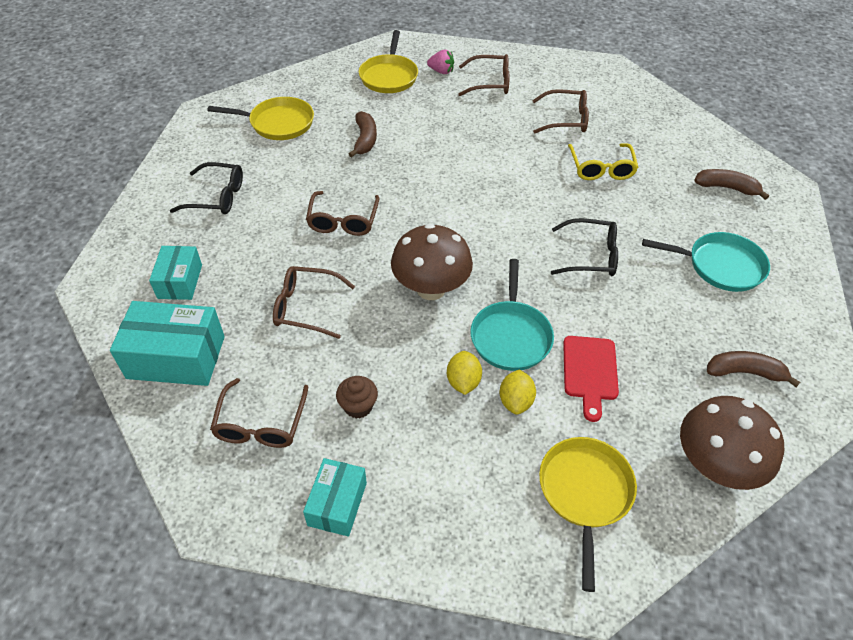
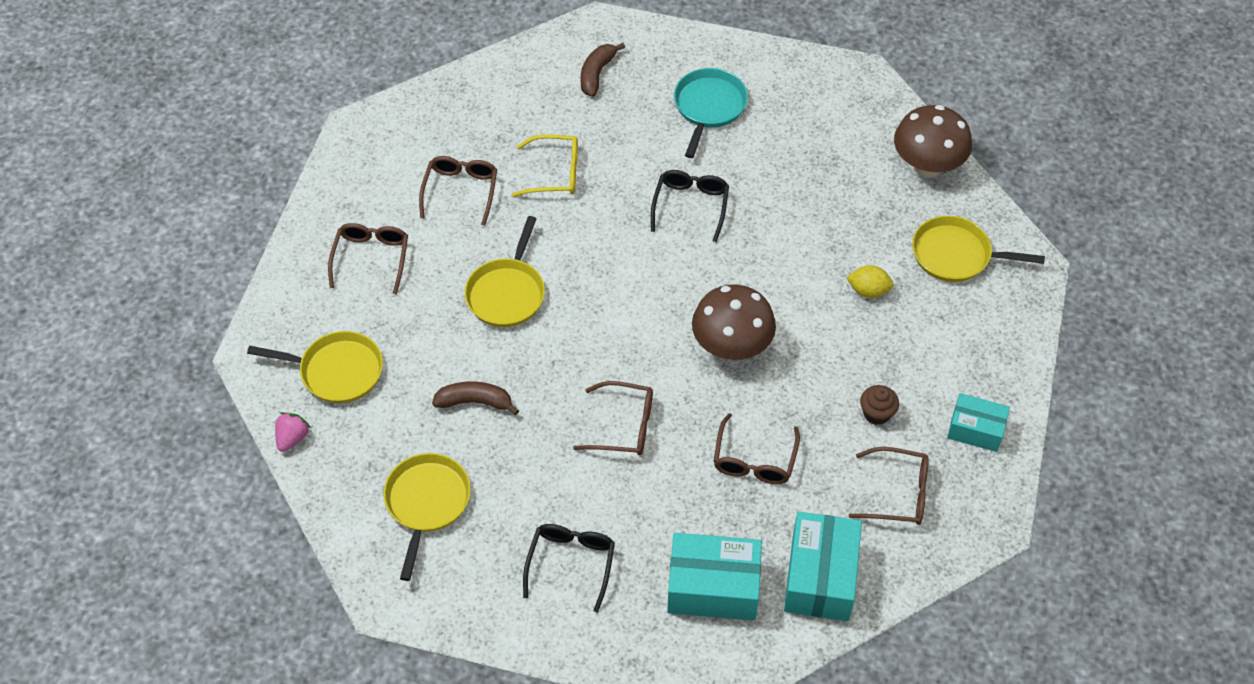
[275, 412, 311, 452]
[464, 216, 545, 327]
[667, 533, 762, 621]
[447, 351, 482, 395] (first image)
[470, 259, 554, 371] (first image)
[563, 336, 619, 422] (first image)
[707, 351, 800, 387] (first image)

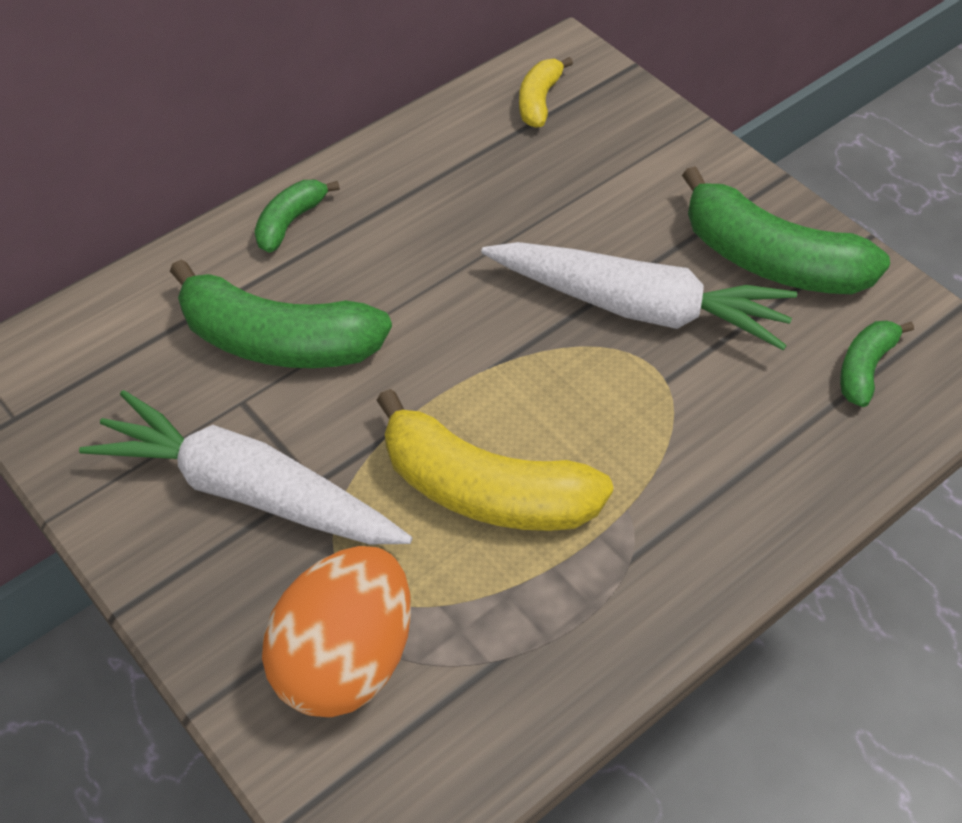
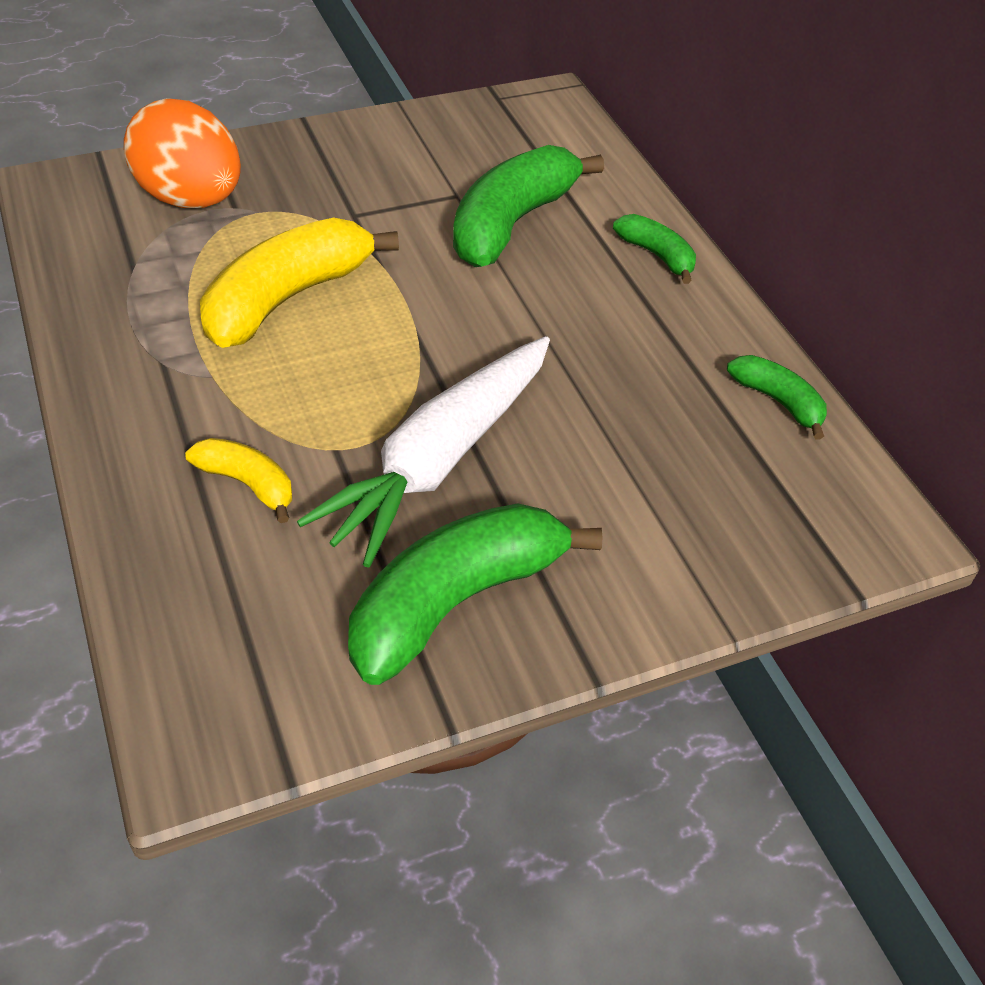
[185, 438, 292, 523]
[727, 355, 827, 439]
[79, 390, 412, 544] (first image)

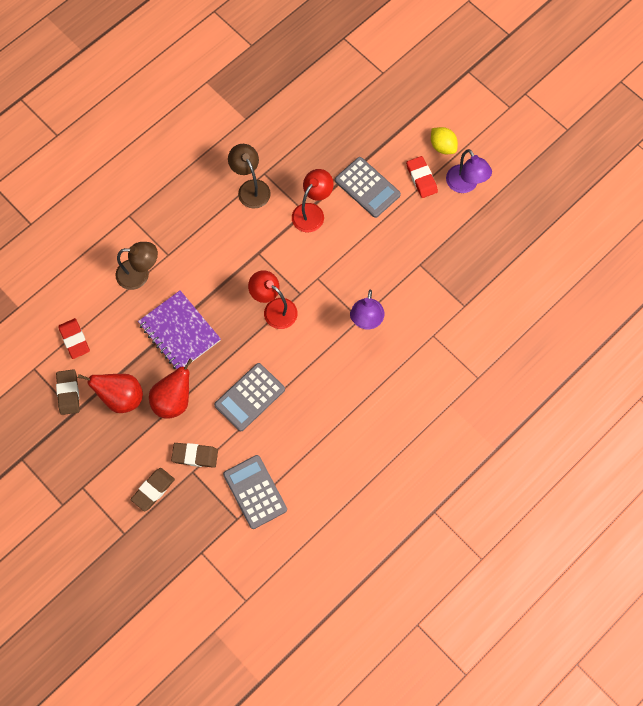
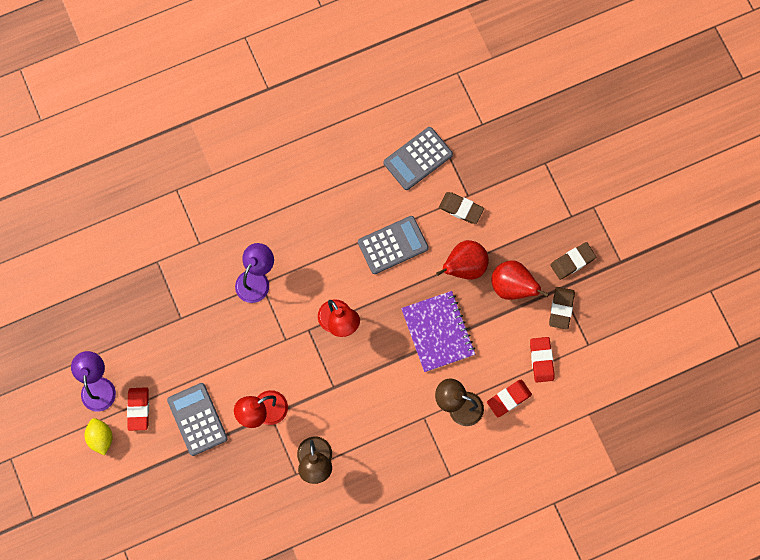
[384, 127, 453, 190]
[487, 380, 532, 417]
[550, 242, 596, 280]

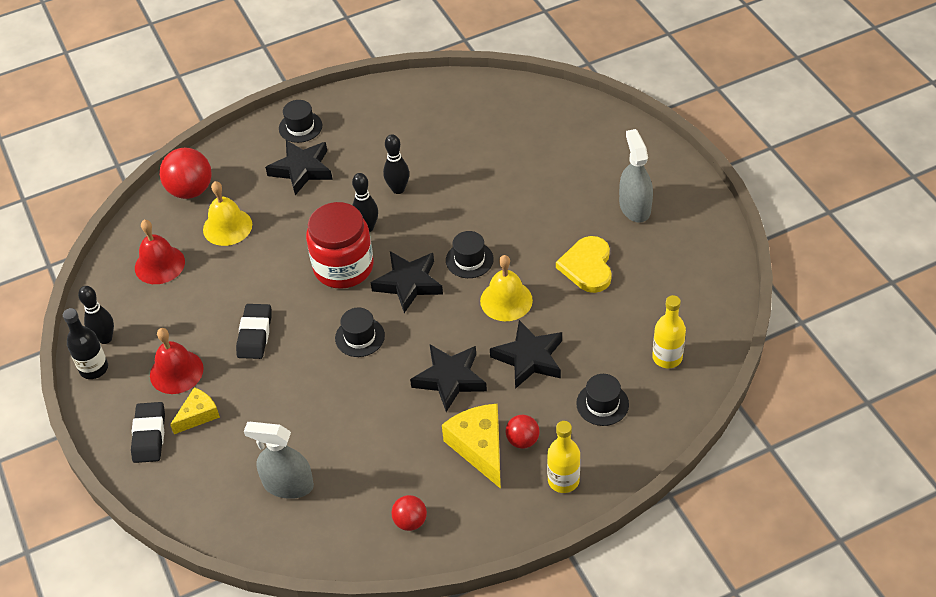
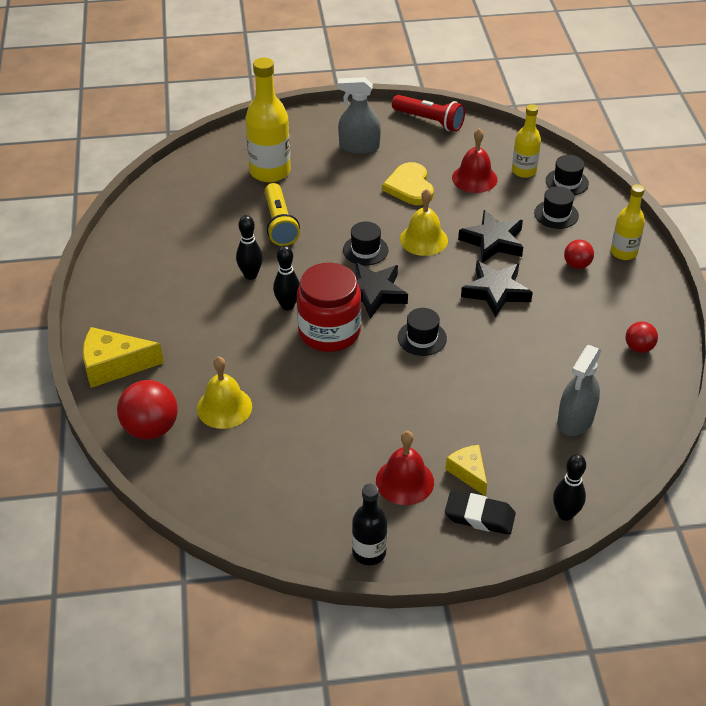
[83, 327, 164, 388]
[245, 58, 291, 182]
[265, 183, 300, 246]
[382, 162, 434, 205]
[392, 95, 465, 132]
[452, 128, 498, 193]
[546, 155, 589, 195]
[553, 454, 586, 521]
[236, 304, 272, 359] (first image)
[265, 140, 333, 195] (first image)

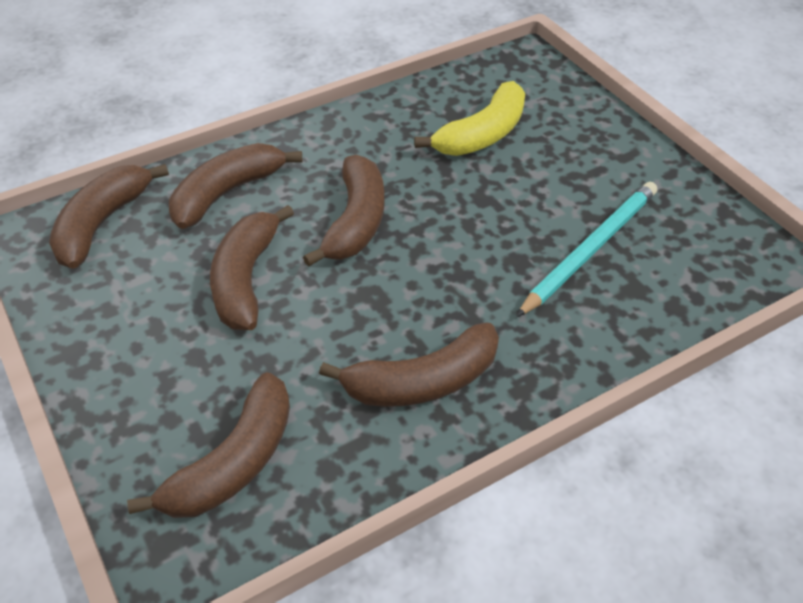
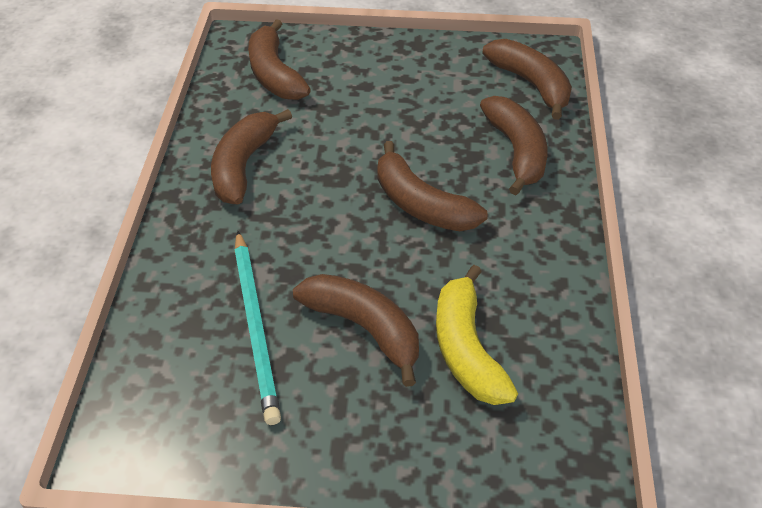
[293, 274, 419, 387]

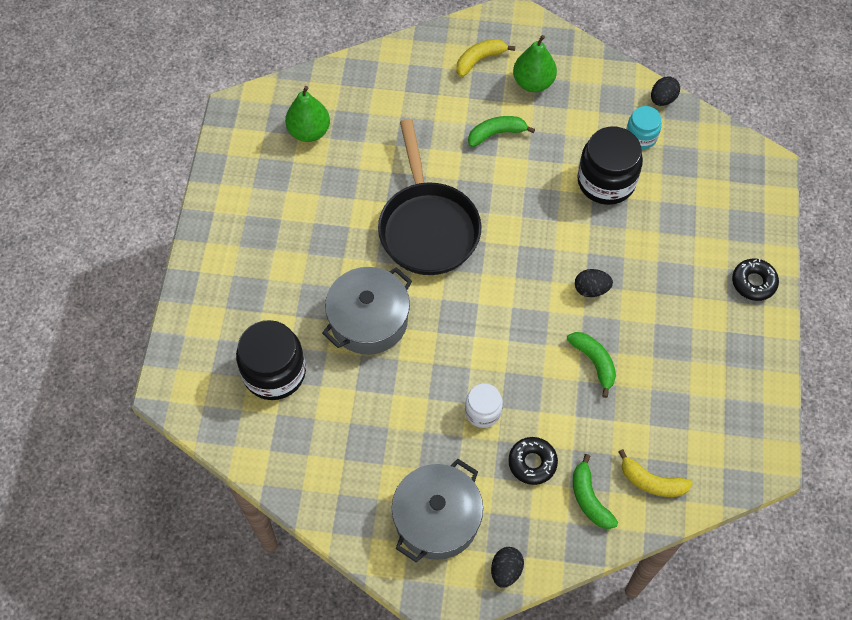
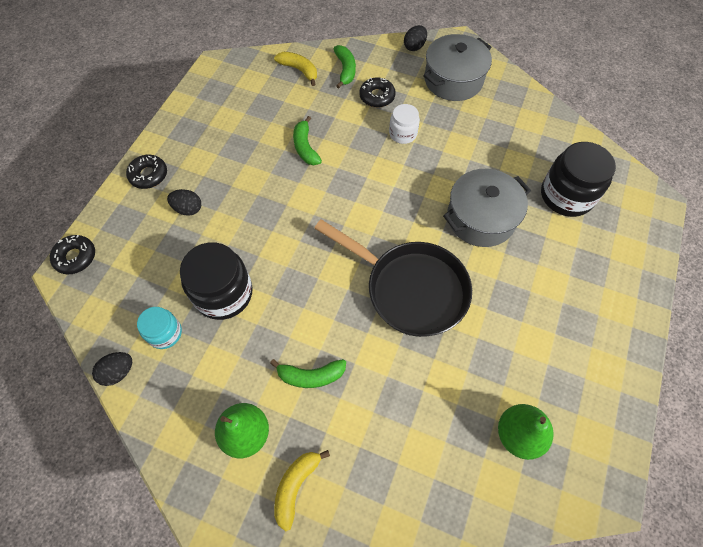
[50, 235, 95, 274]
[167, 189, 201, 215]
[274, 450, 330, 532]
[314, 219, 472, 337]

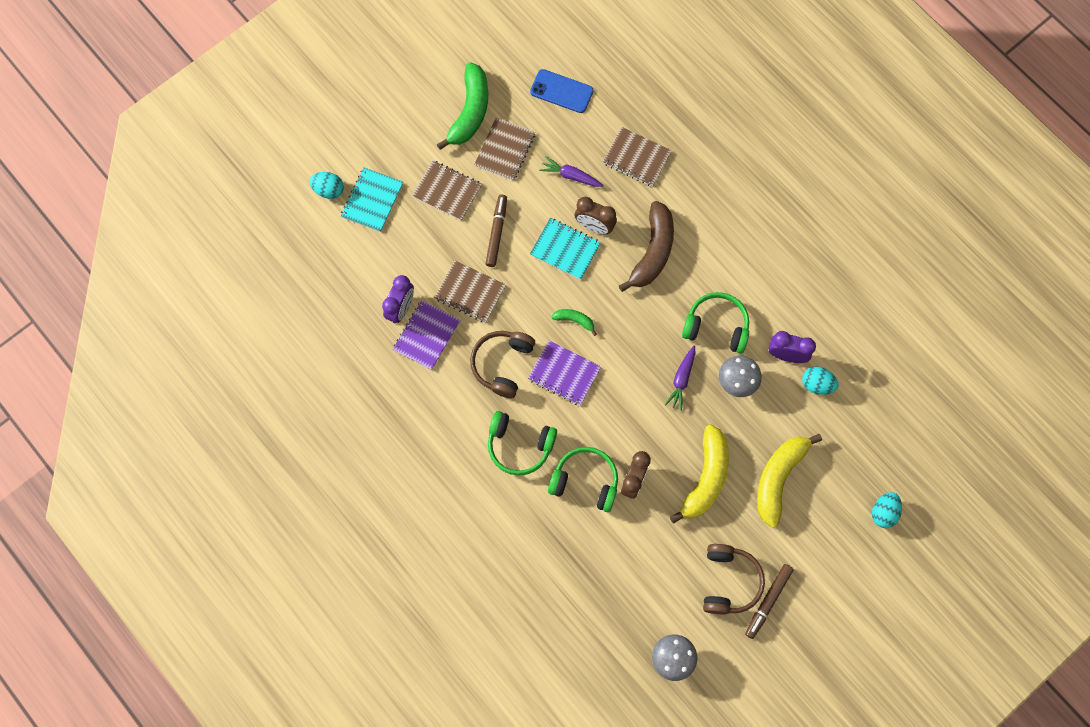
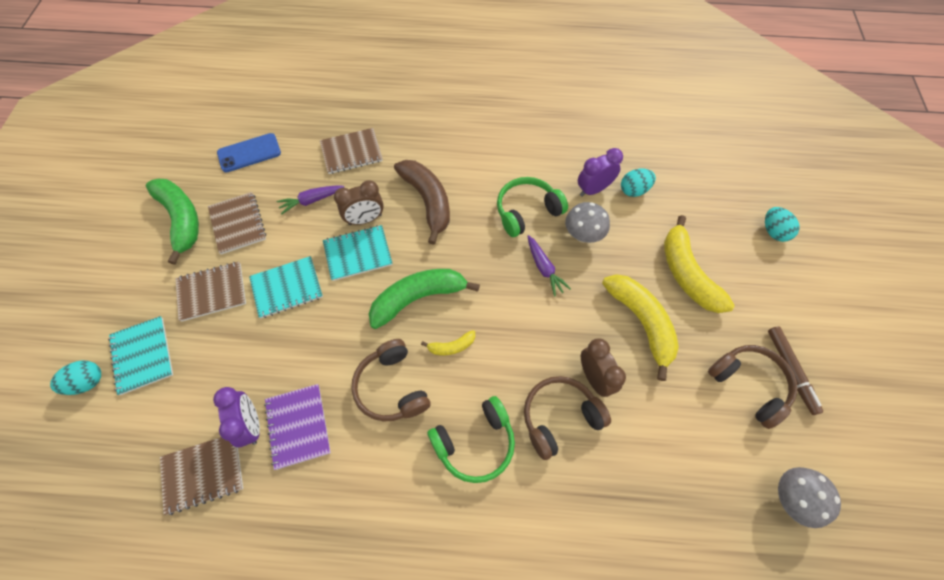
[160, 437, 243, 515]
[249, 256, 323, 318]
[369, 269, 480, 329]
[421, 330, 475, 355]
[524, 376, 611, 460]

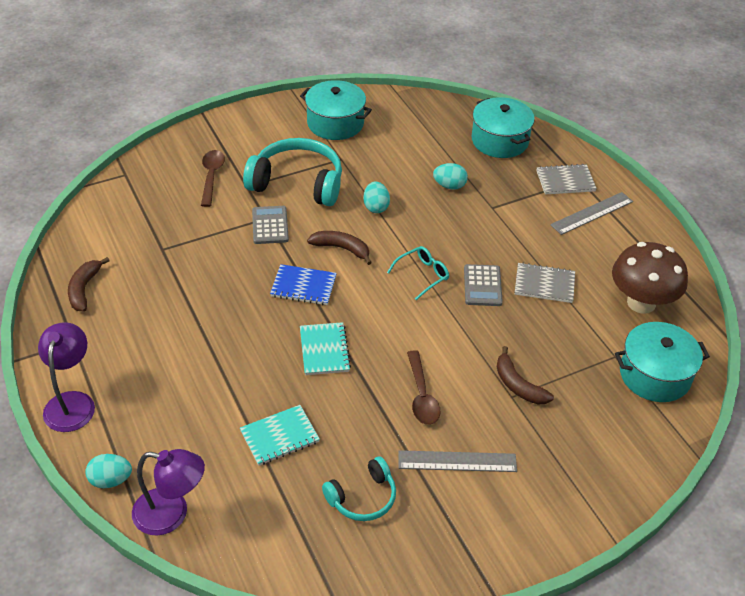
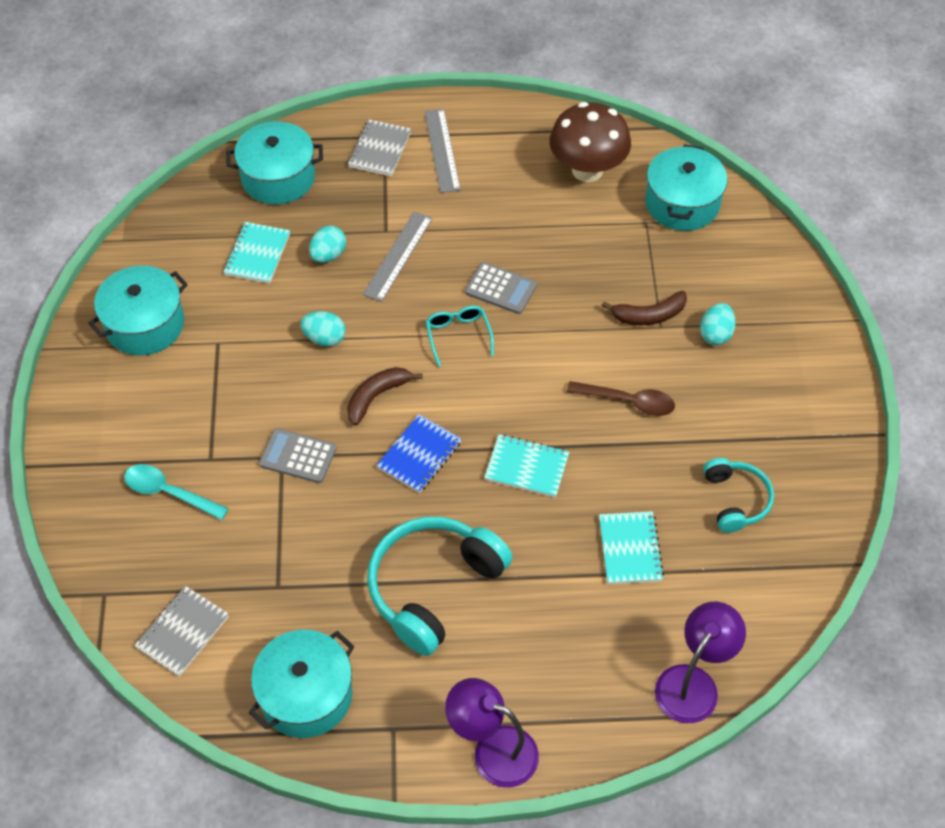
[124, 464, 229, 520]
[134, 586, 229, 676]
[224, 222, 290, 284]
[249, 630, 355, 738]
[363, 212, 433, 302]
[367, 517, 513, 656]
[700, 303, 736, 345]

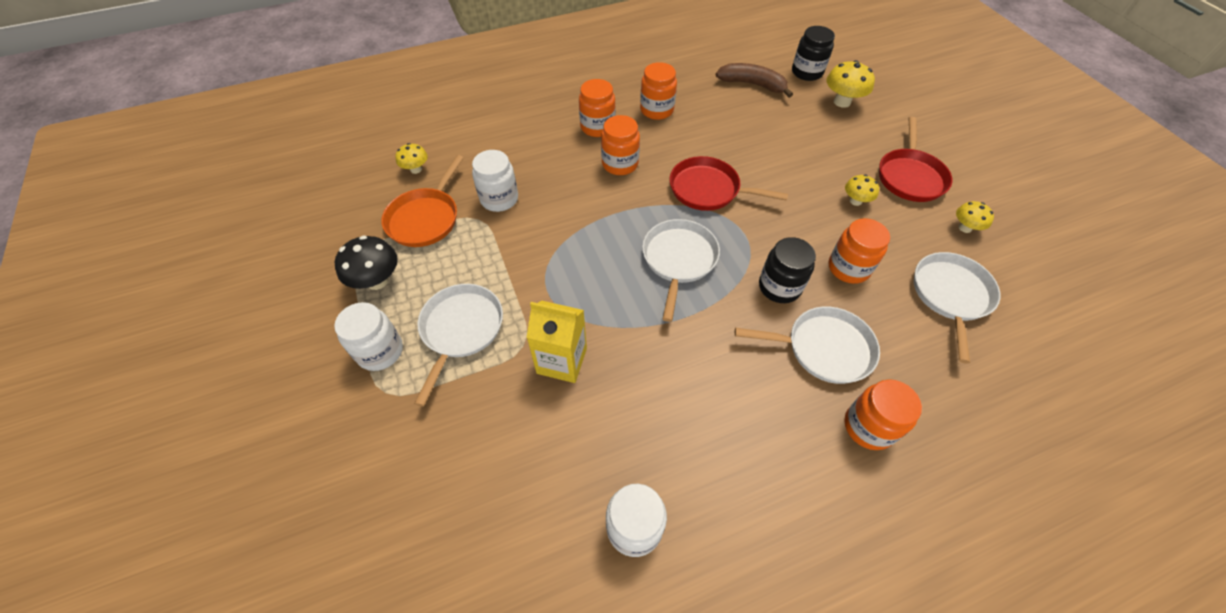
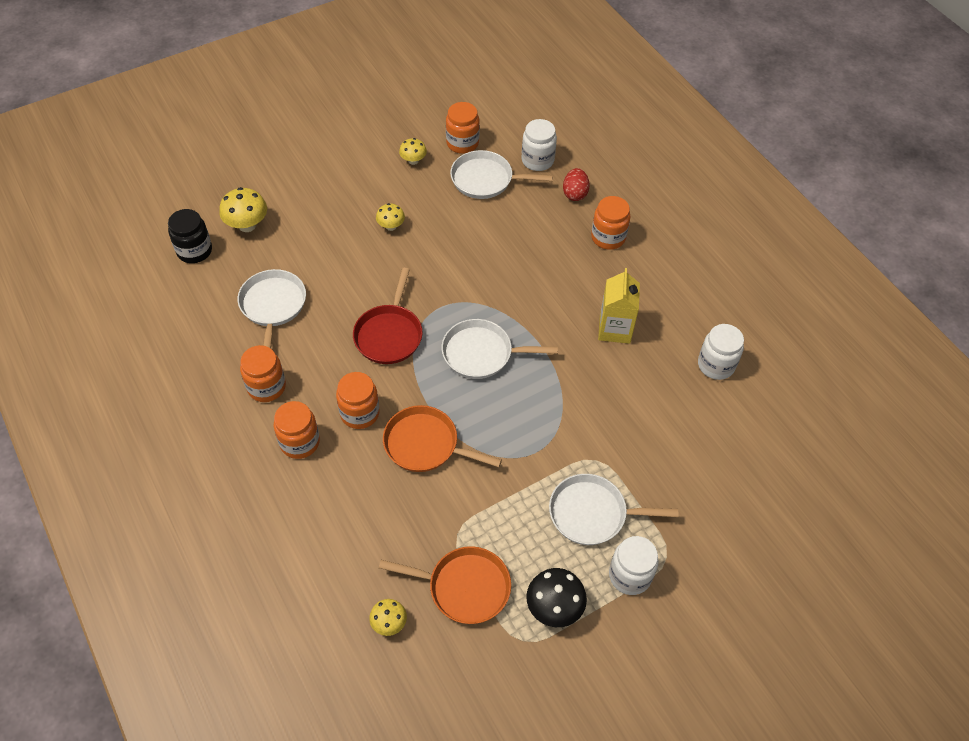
[238, 269, 306, 348]
[383, 405, 502, 472]
[446, 102, 480, 154]
[521, 119, 557, 171]
[563, 168, 590, 201]
[598, 268, 640, 344]
[716, 63, 793, 98] (first image)
[759, 237, 816, 303] (first image)
[879, 117, 953, 202] (first image)

